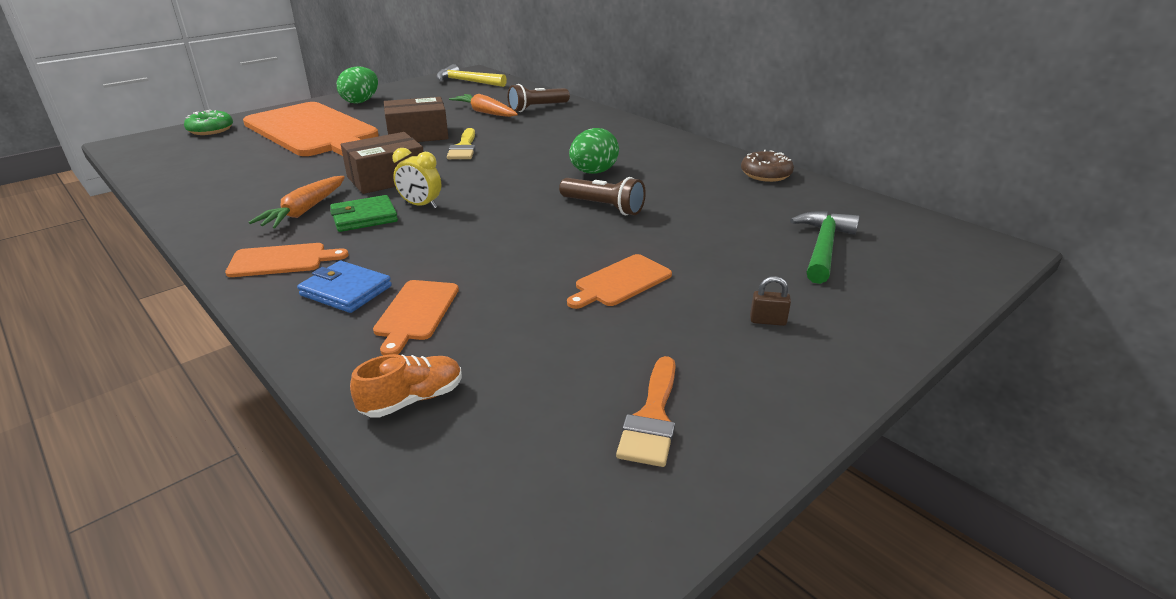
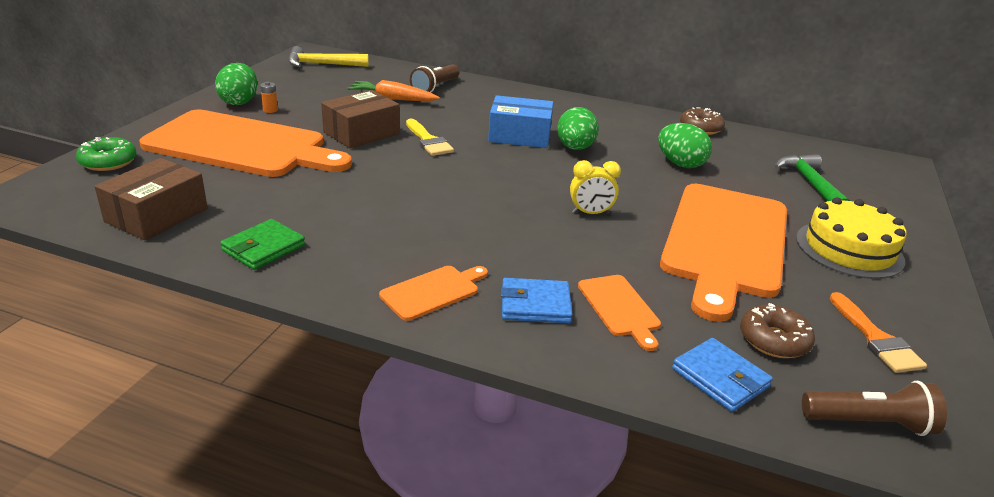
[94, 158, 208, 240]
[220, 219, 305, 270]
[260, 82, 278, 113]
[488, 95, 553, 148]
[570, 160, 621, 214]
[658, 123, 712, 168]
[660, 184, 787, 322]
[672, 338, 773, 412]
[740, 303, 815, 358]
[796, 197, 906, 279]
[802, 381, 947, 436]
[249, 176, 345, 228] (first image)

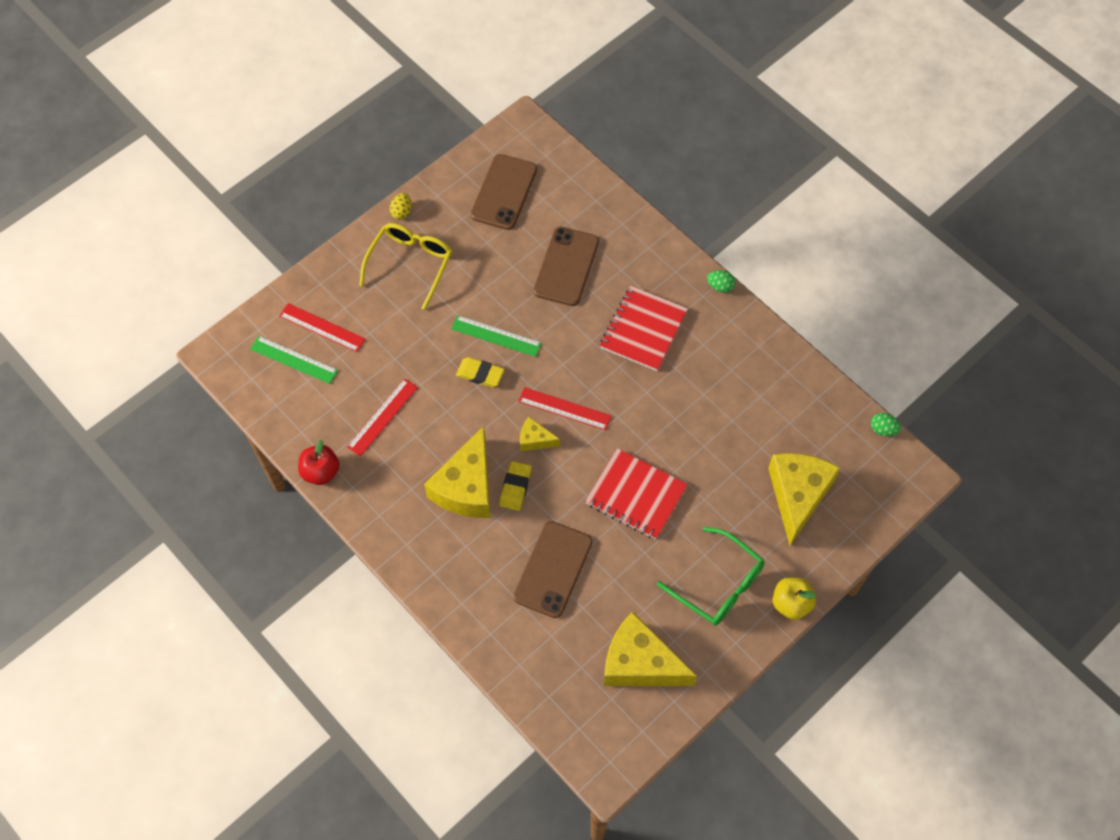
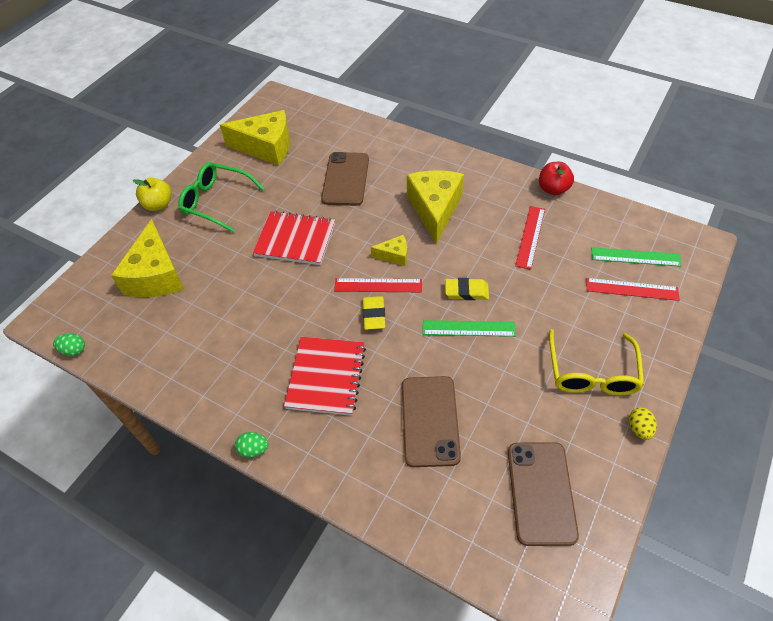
[363, 296, 386, 330]

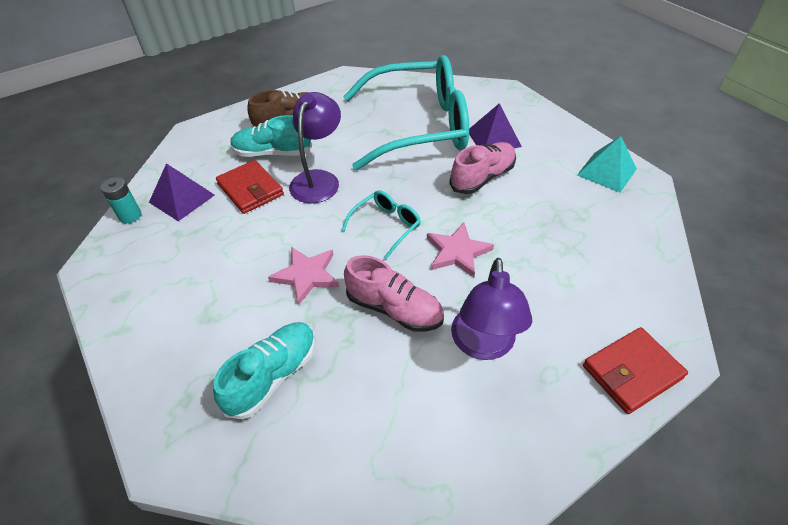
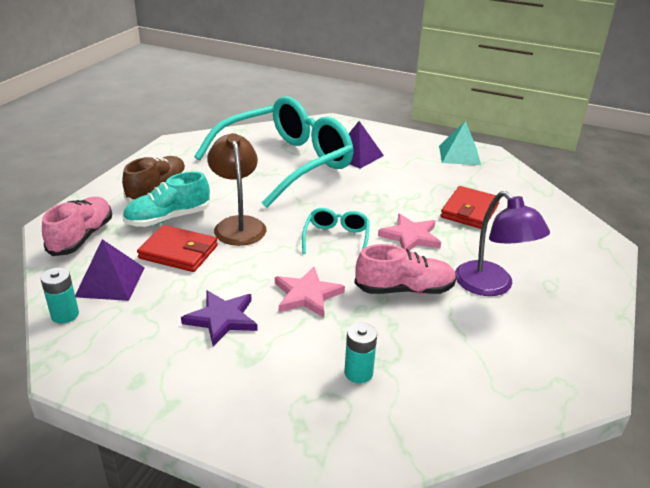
[42, 197, 112, 256]
[181, 290, 258, 346]
[207, 133, 267, 246]
[344, 323, 377, 383]
[441, 186, 499, 229]

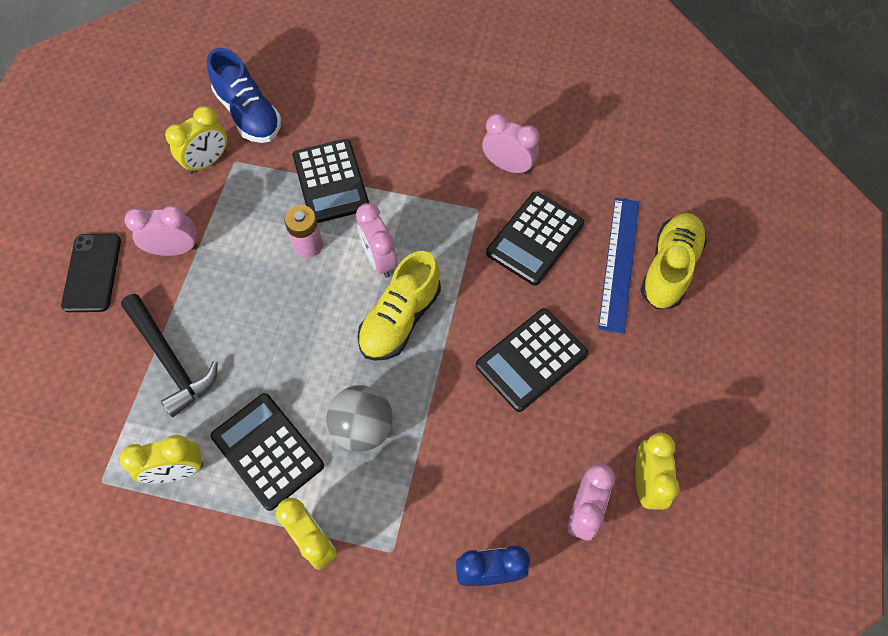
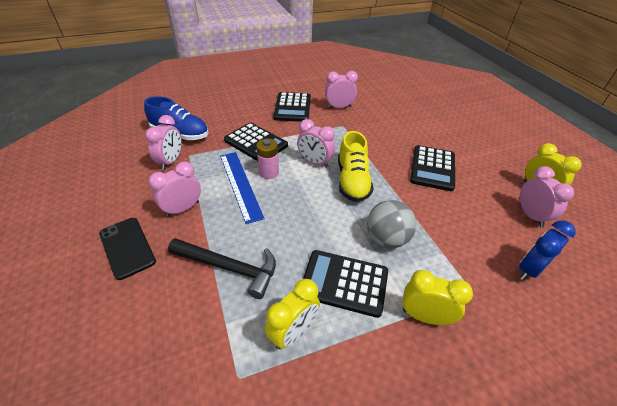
[145, 115, 182, 170]
[220, 152, 264, 224]
[273, 92, 311, 122]
[640, 213, 707, 309] (first image)

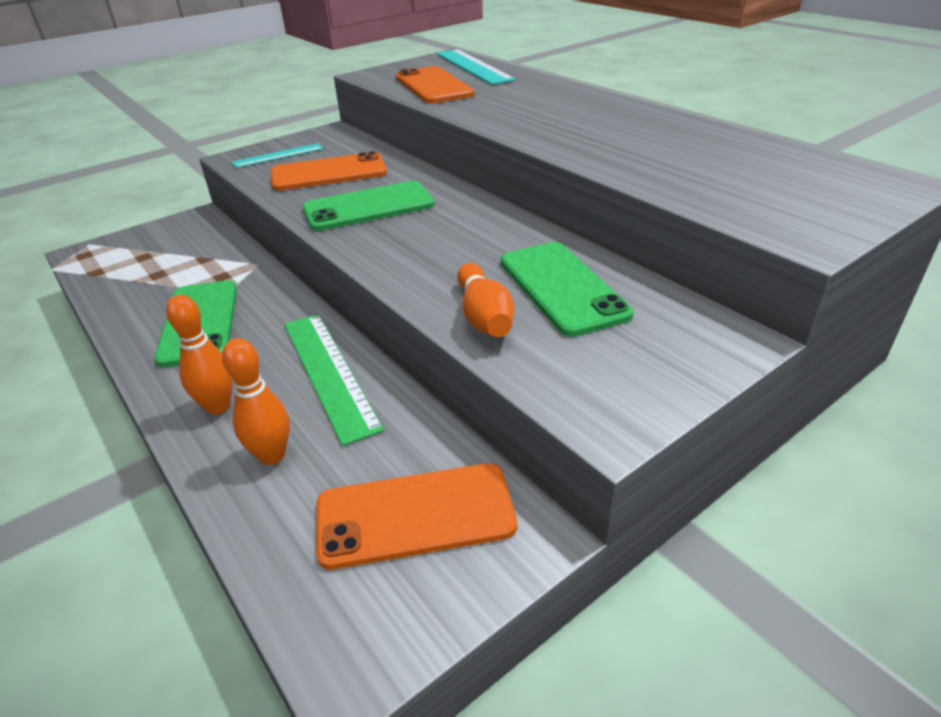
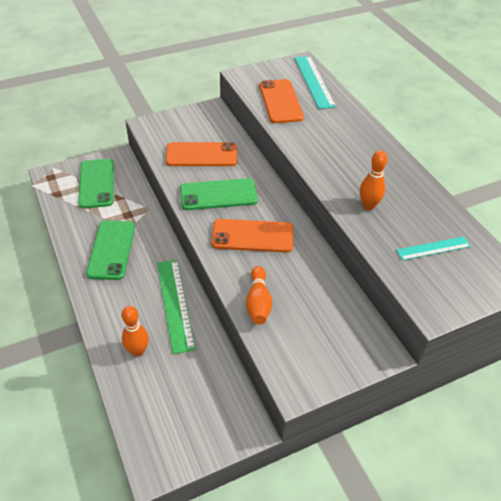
[78, 159, 114, 208]
[211, 219, 293, 253]
[360, 151, 388, 210]
[396, 237, 471, 261]

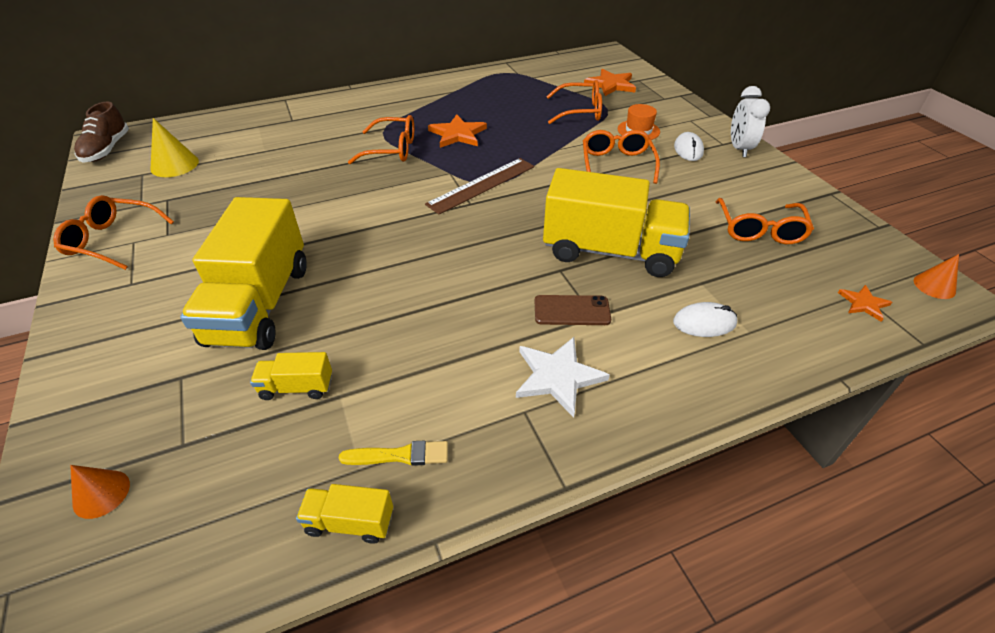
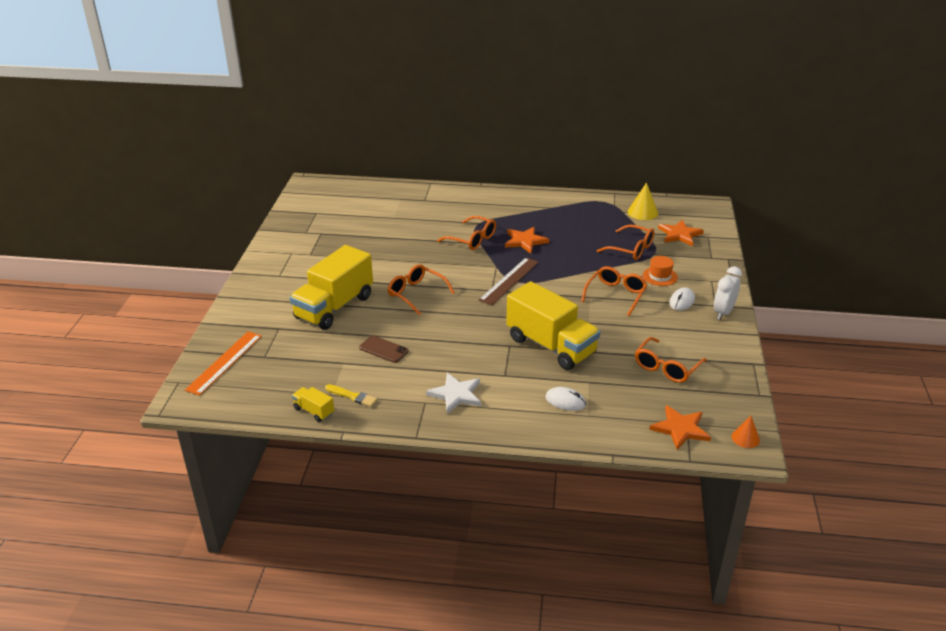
[185, 332, 262, 396]
[359, 335, 409, 363]
[387, 264, 455, 315]
[478, 258, 539, 305]
[628, 182, 658, 220]
[649, 405, 711, 450]
[74, 102, 129, 163] (first image)
[250, 352, 332, 400] (first image)

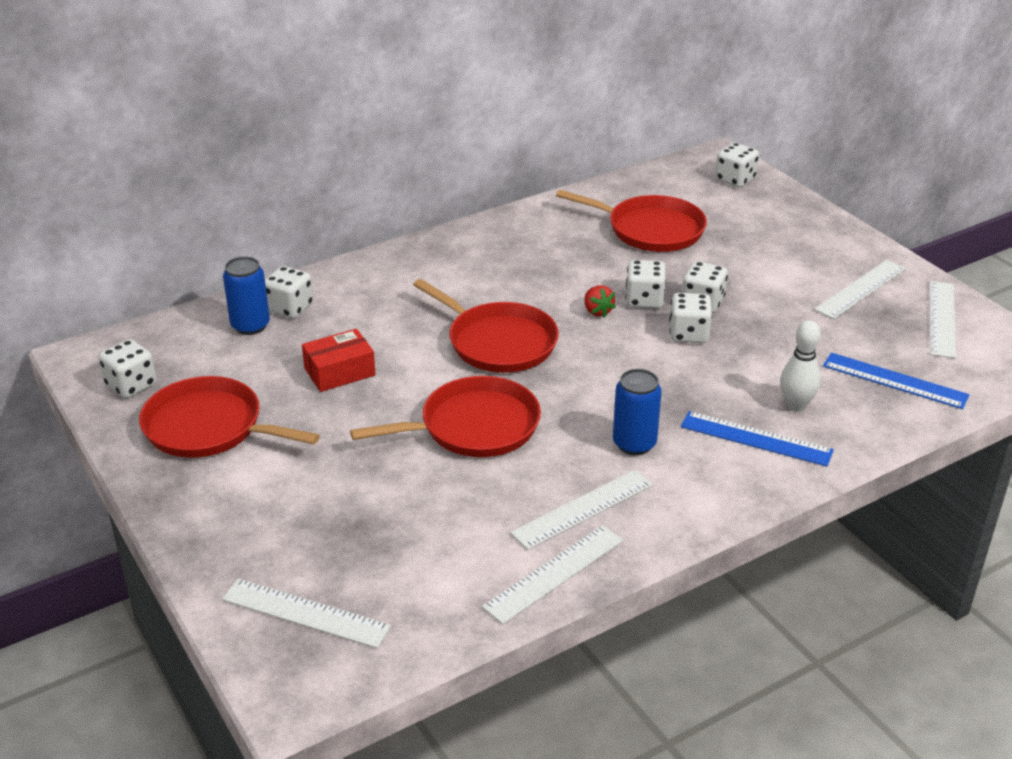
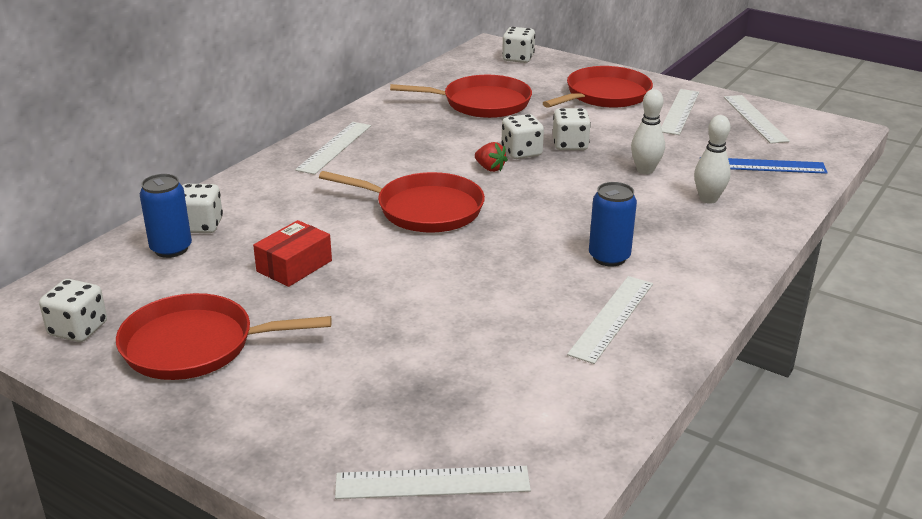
[295, 122, 371, 175]
[543, 66, 653, 108]
[631, 89, 665, 174]
[669, 293, 712, 343] (first image)
[681, 411, 834, 466] (first image)

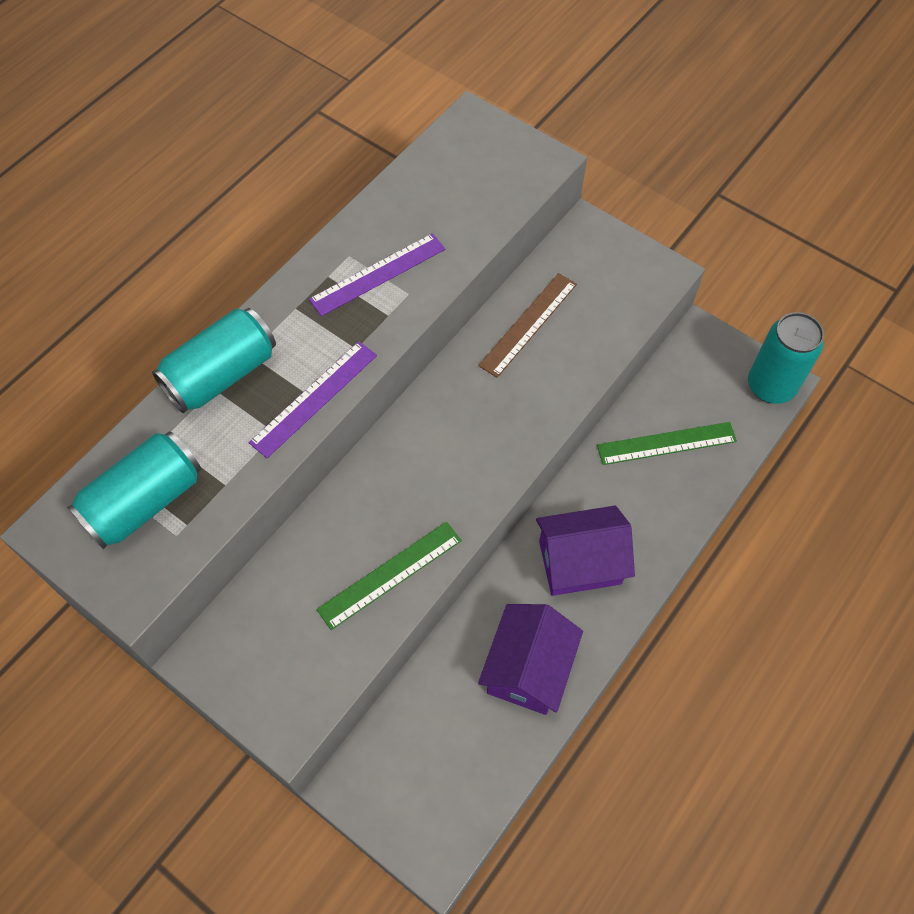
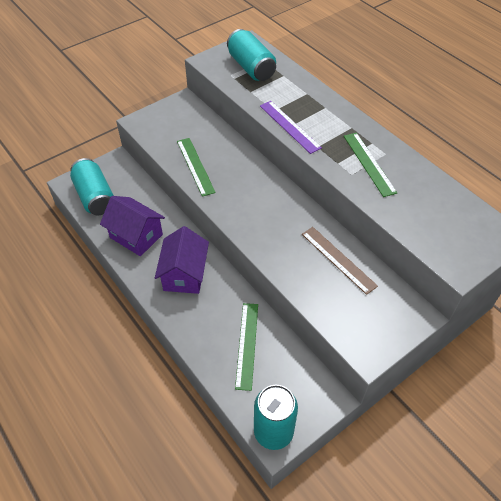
[70, 158, 114, 215]
[344, 133, 397, 197]

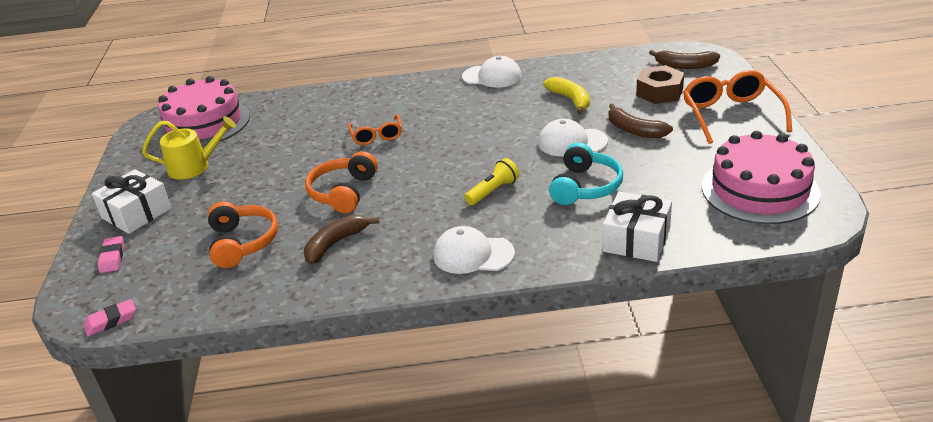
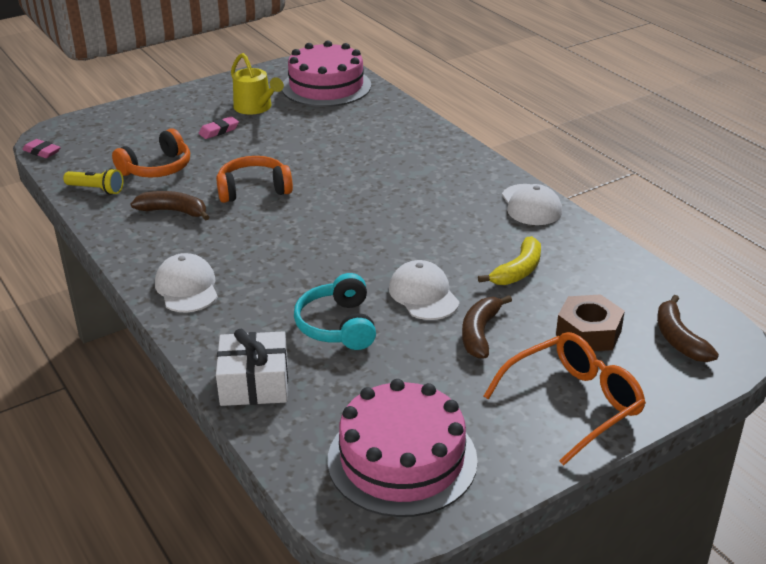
[63, 168, 124, 195]
[199, 116, 239, 139]
[294, 273, 376, 350]
[92, 169, 172, 234] (first image)
[348, 114, 402, 145] (first image)

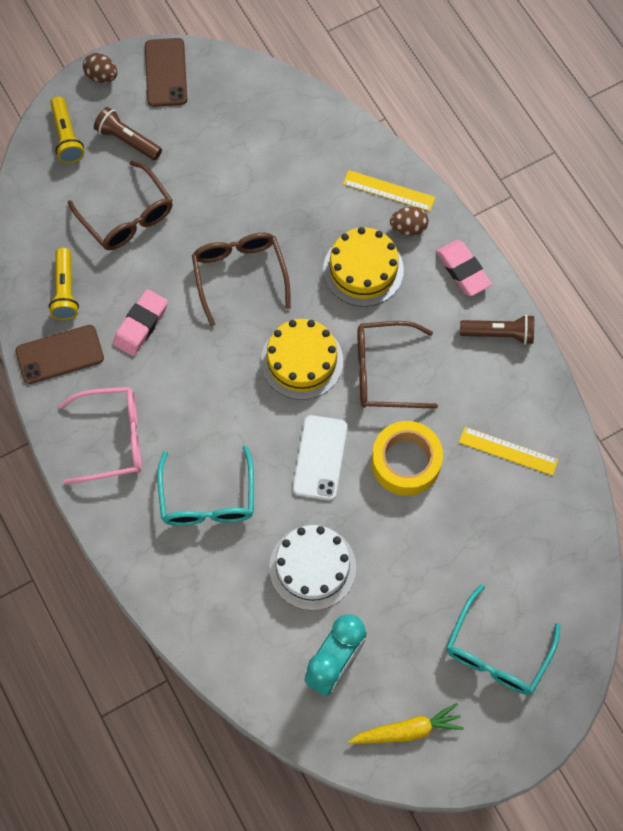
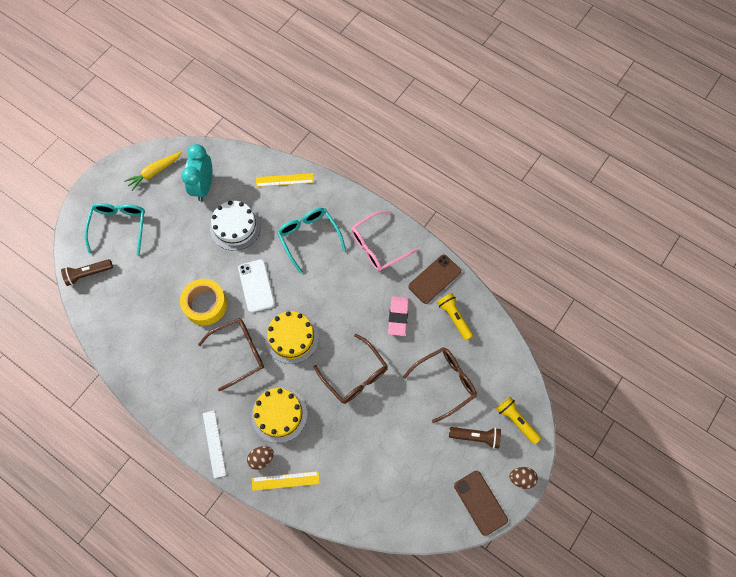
[61, 259, 113, 286]
[203, 410, 226, 478]
[256, 173, 314, 187]
[403, 347, 477, 423]

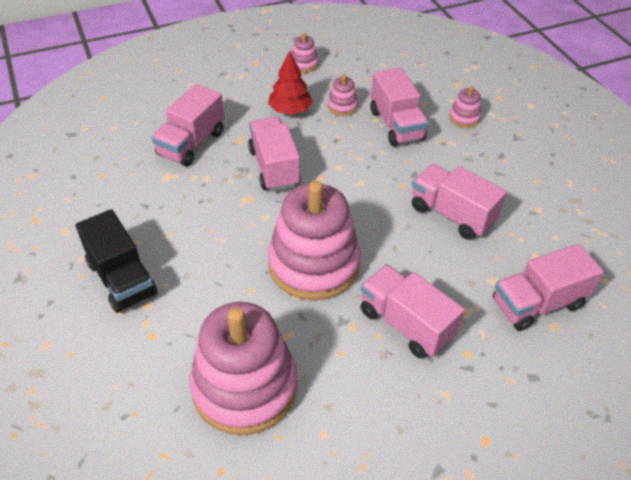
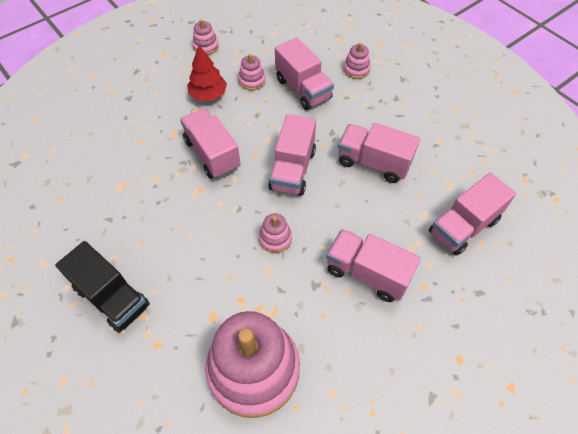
[259, 213, 292, 253]
[268, 114, 316, 196]

